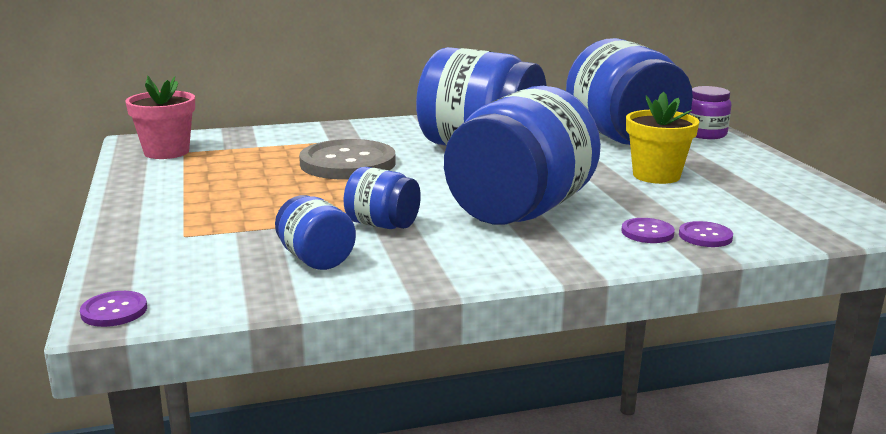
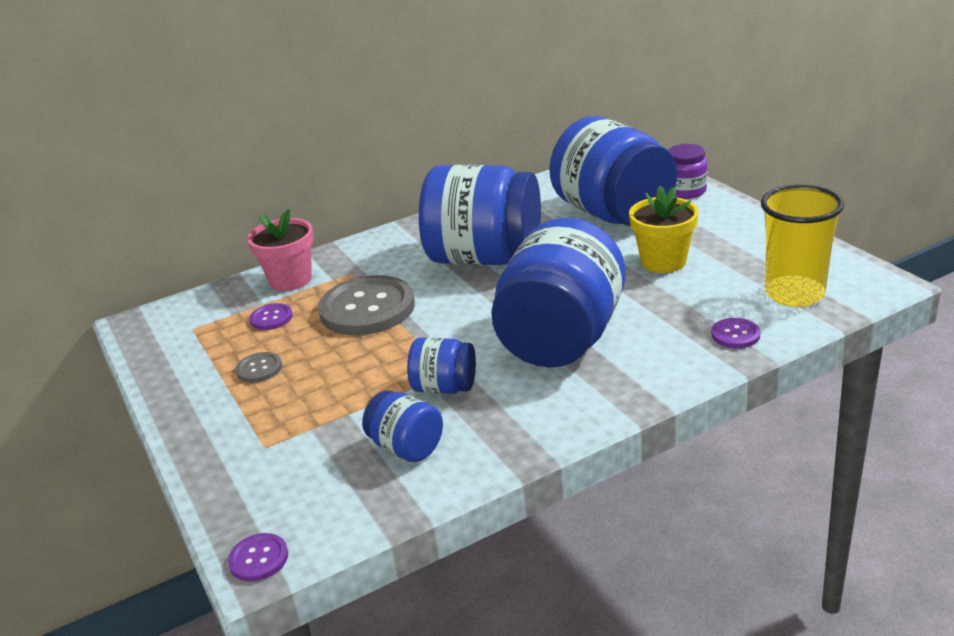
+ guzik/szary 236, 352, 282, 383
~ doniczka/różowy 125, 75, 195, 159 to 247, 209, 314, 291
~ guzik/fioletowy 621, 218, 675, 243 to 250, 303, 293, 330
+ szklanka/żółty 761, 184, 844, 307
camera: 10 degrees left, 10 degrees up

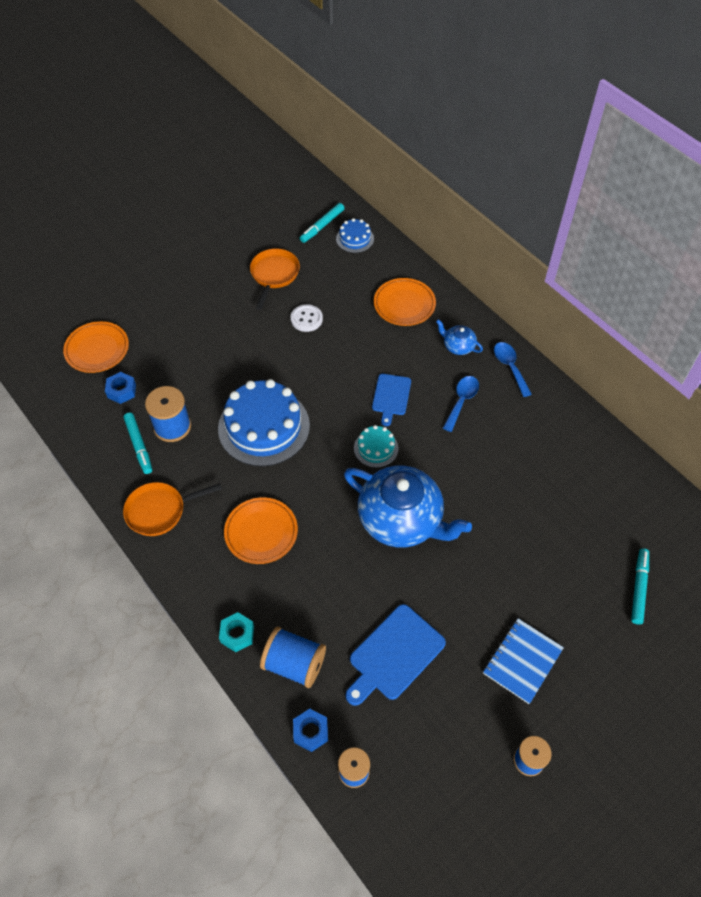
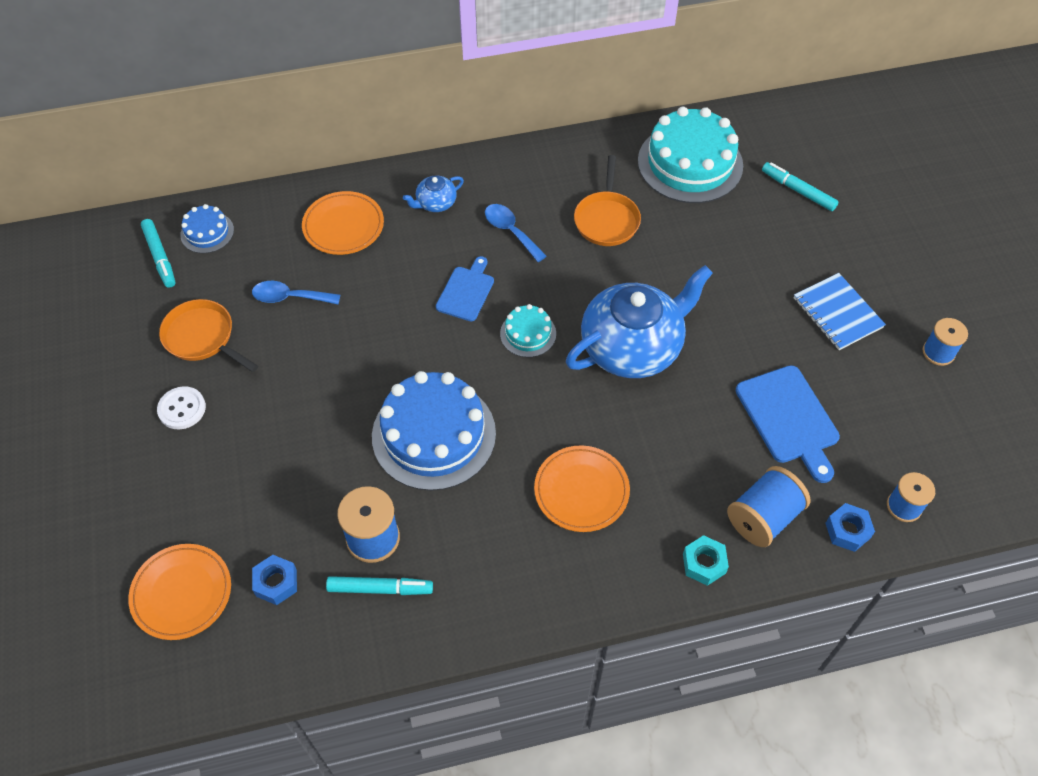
~ guzik/biały 290, 304, 323, 332 to 157, 386, 206, 429
~ łyżka/niebieski 494, 342, 532, 397 to 252, 281, 340, 304
~ deska do krojenia/niebieski 372, 374, 411, 426 = 436, 256, 494, 321 105 degrees counterclockwise
~ patelnia/pomarańczowy 123, 482, 222, 536 to 574, 155, 641, 246
+ tort/turkusowy 638, 107, 743, 203
camera: 65 degrees left, 0 degrees up

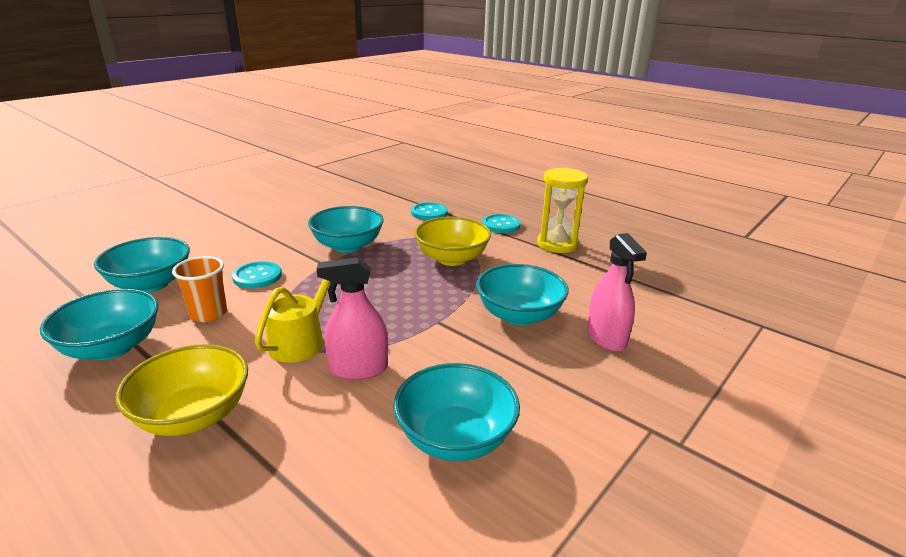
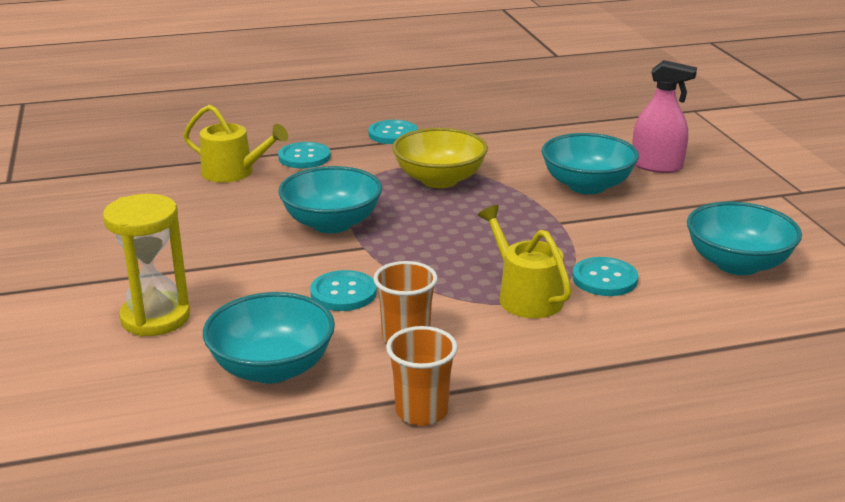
~ klepsydra/żółty 537, 168, 588, 253 to 103, 194, 190, 337
+ konewka/żółty 183, 105, 288, 182
~ miska/turkusowy 40, 289, 158, 360 to szklanka/pomarańczowy 386, 326, 458, 426
~ spryskiwacz/różowy 317, 257, 388, 380 to guzik/turkusowy 573, 257, 638, 296
- miska/żółty 116, 344, 248, 436
camera: 55 degrees left, 0 degrees up

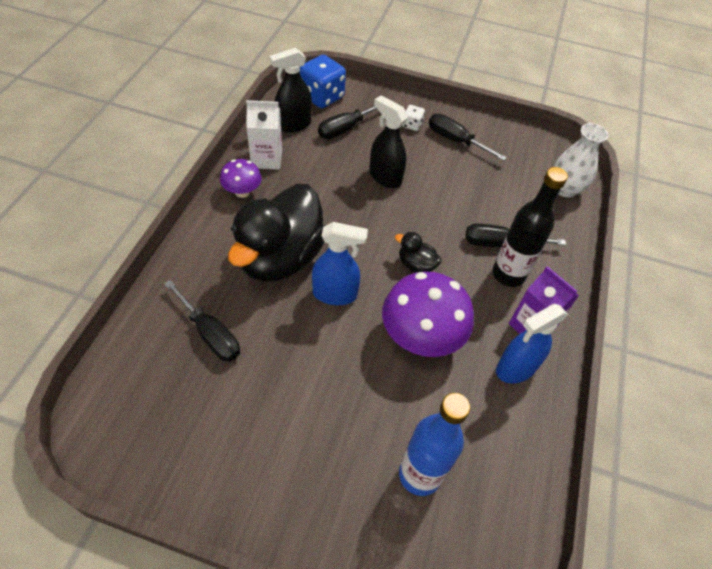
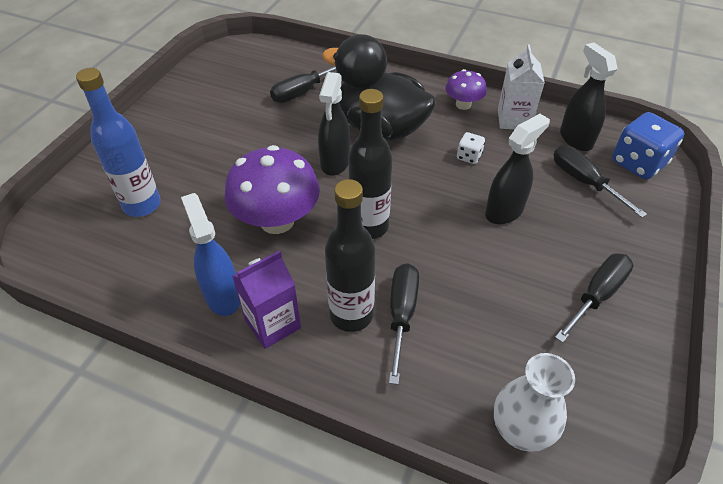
~ spryskiwacz/niebieski 312, 222, 368, 305 to spryskiwacz/czarny 318, 72, 350, 176
~ kaczka/czarny 395, 232, 442, 273 to butelka/czarny 348, 89, 392, 239
~ kostka do gry/biały 402, 105, 425, 131 to 457, 132, 485, 164
camera: 100 degrees right, 5 degrees down

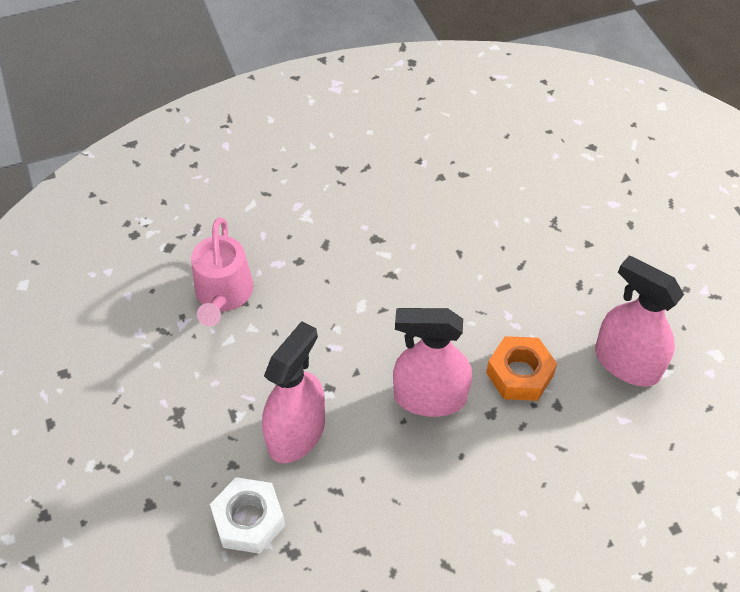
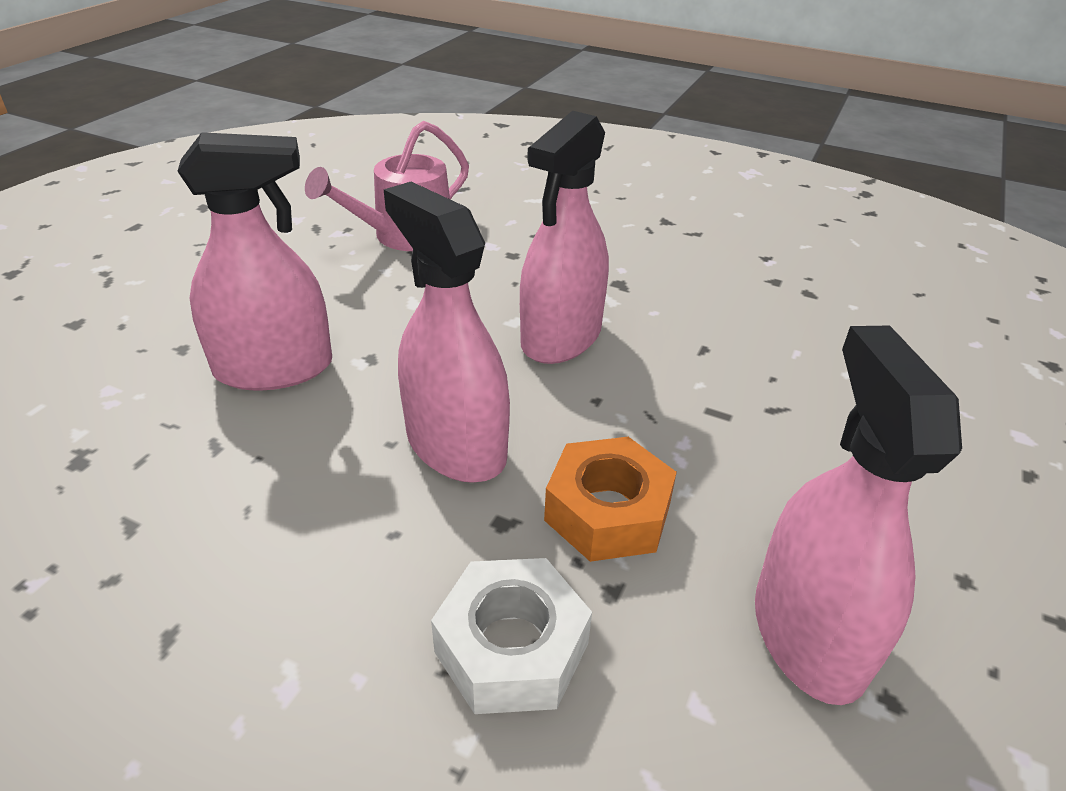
~ nakrętka/biały 210, 477, 285, 554 to 431, 558, 592, 714
+ spryskiwacz/różowy 520, 111, 609, 364
camera: 45 degrees right, 15 degrees down

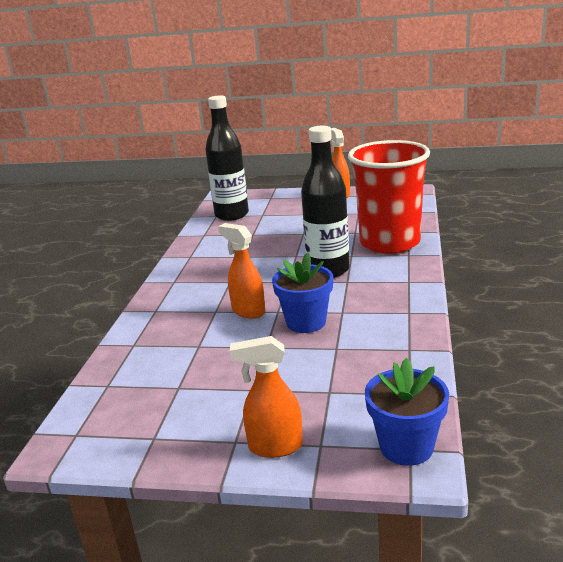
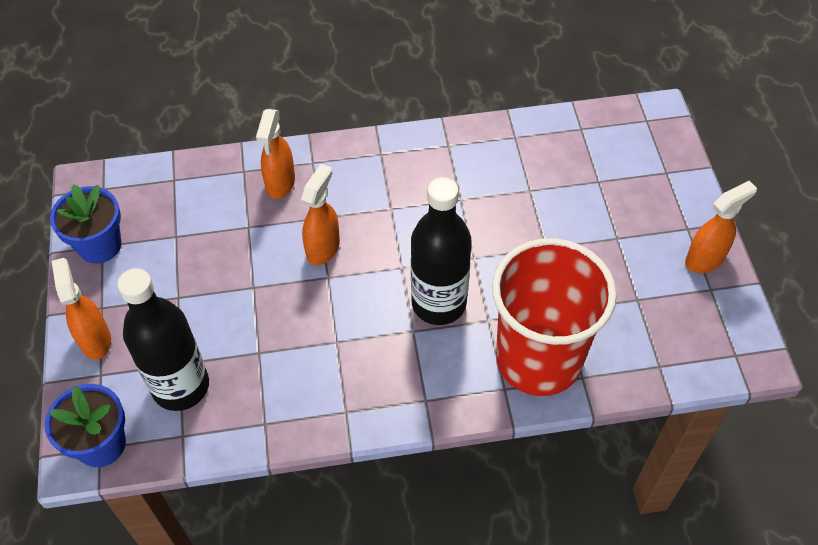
~ doniczka/niebieski 272, 253, 333, 333 to 50, 184, 122, 264
~ butelka/czarny 205, 95, 249, 221 to 117, 268, 209, 411
+ spryskiwacz/pomarańczowy 256, 109, 295, 199
camera: 70 degrees right, 30 degrees up

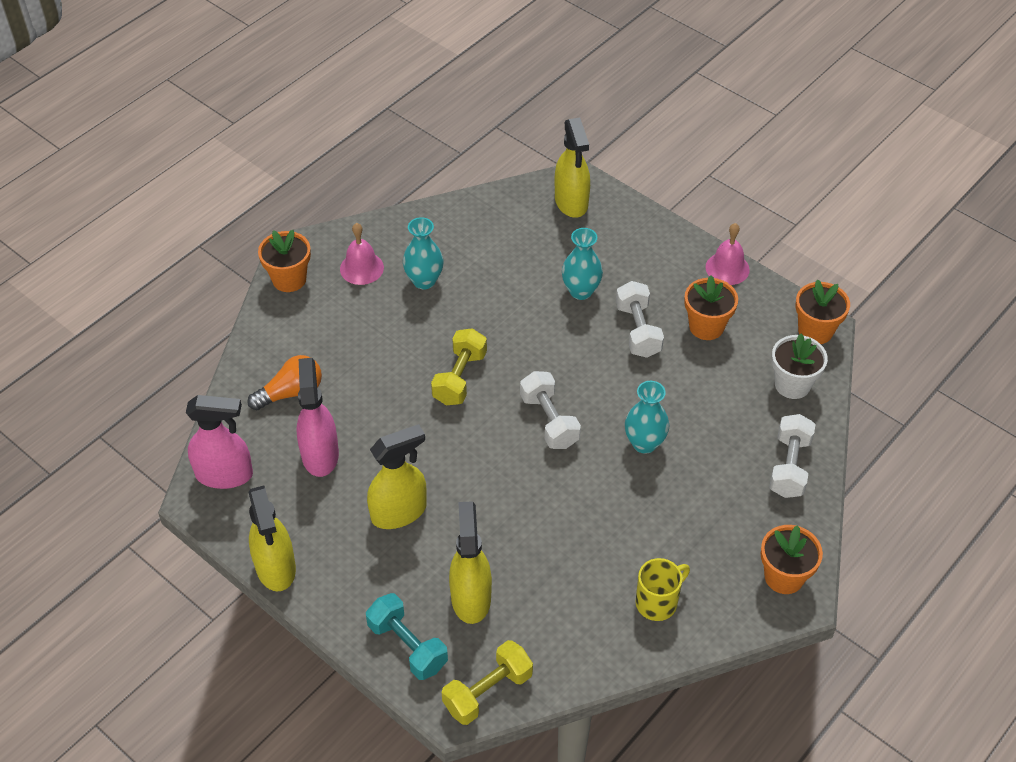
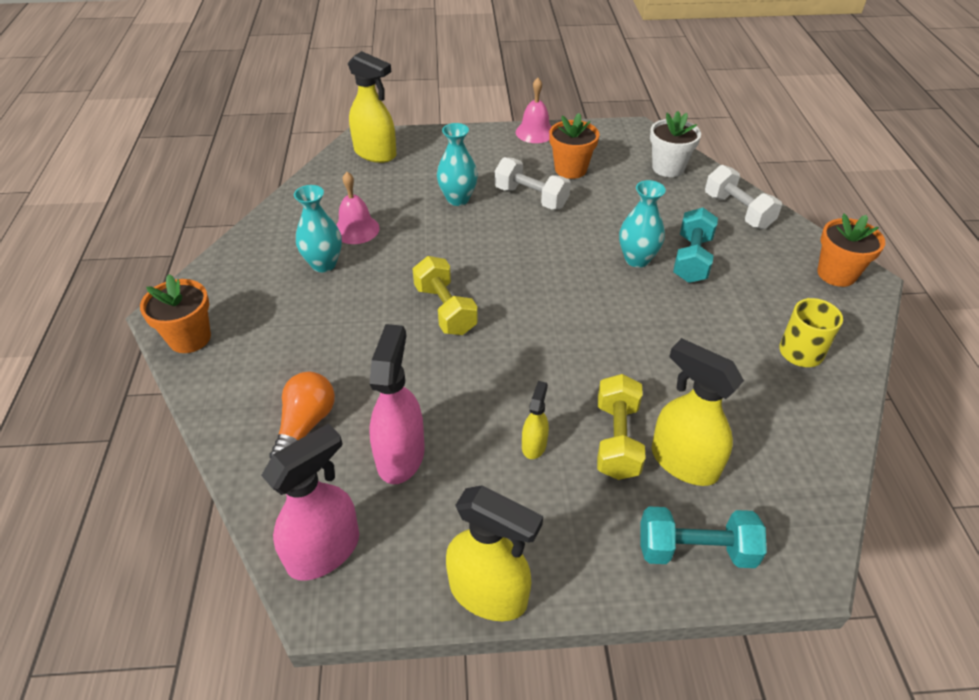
~ dzwonek/różowy 340, 223, 384, 285 to 336, 172, 379, 244
~ spryskiwacz/różowy 297, 358, 339, 477 = 369, 324, 425, 484 60 degrees clockwise
~ spryskiwacz/żółty 367, 424, 427, 529 = 522, 381, 549, 459 x0.52
~ hantel/żółty 442, 640, 533, 725 to 597, 374, 646, 480
+ hantel/turkusowy 673, 208, 718, 283
- hantel/biały 520, 371, 581, 449
- doniczka/pomarańczowy 796, 279, 850, 344
camera: 45 degrees left, 5 degrees down

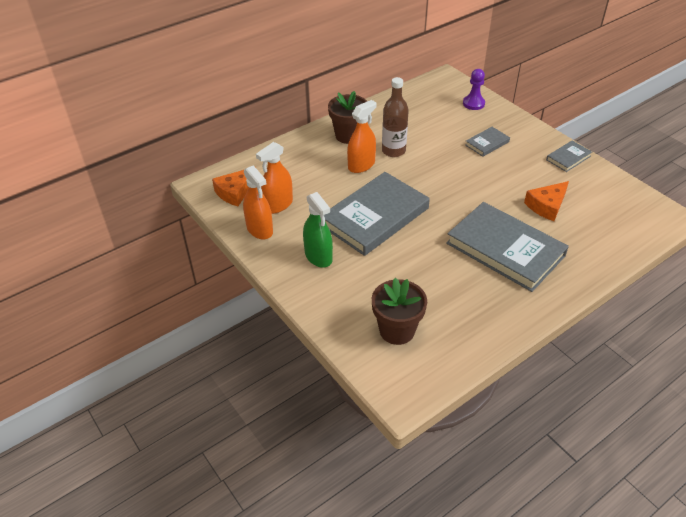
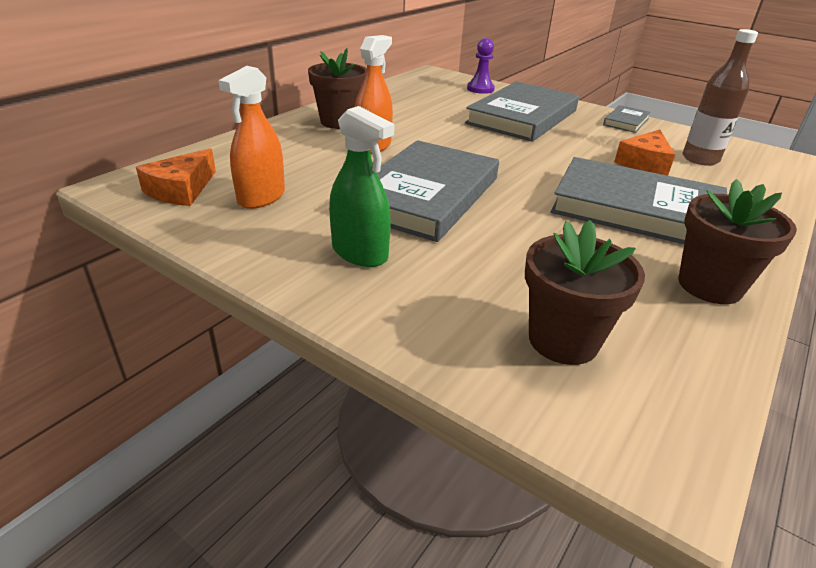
~ książka/szary 465, 127, 510, 157 = 465, 82, 579, 142 x2.21
+ doniczka/brązowy 678, 179, 797, 304
~ butelka/brązowy 382, 77, 409, 157 to 683, 29, 758, 166
- spryskiwacz/pomarańczowy 243, 165, 273, 240
camera: 20 degrees left, 10 degrees down

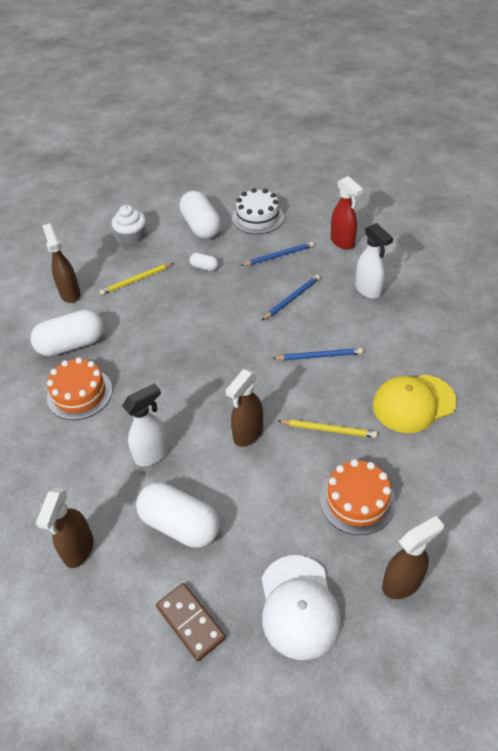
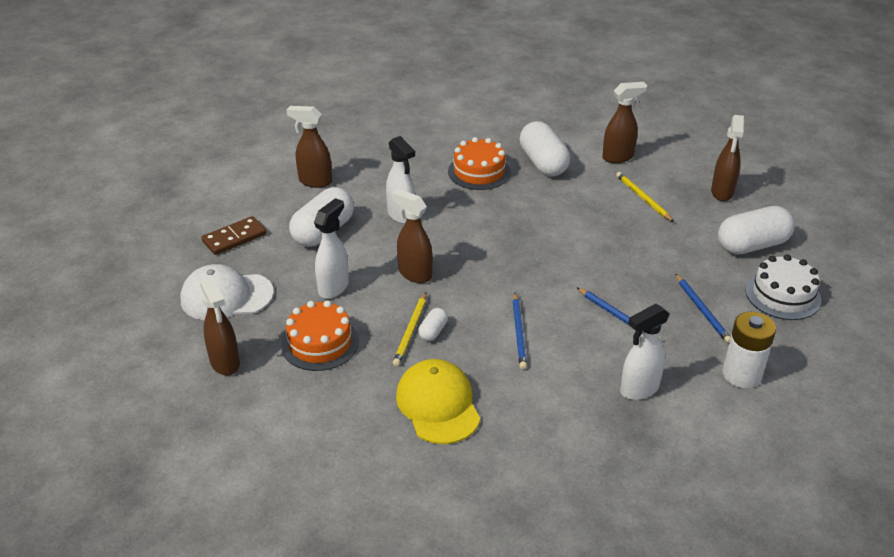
+ spryskiwacz/biały 314, 198, 349, 299
~ kapsułka/biały 190, 253, 218, 271 to 418, 308, 448, 341
~ muffinka/biały 112, 205, 146, 244 to spryskiwacz/brązowy 711, 115, 744, 201
~ spryskiwacz/czerwony 331, 176, 363, 250 to bateria/biały 722, 312, 776, 388
camera: 90 degrees right, 10 degrees down

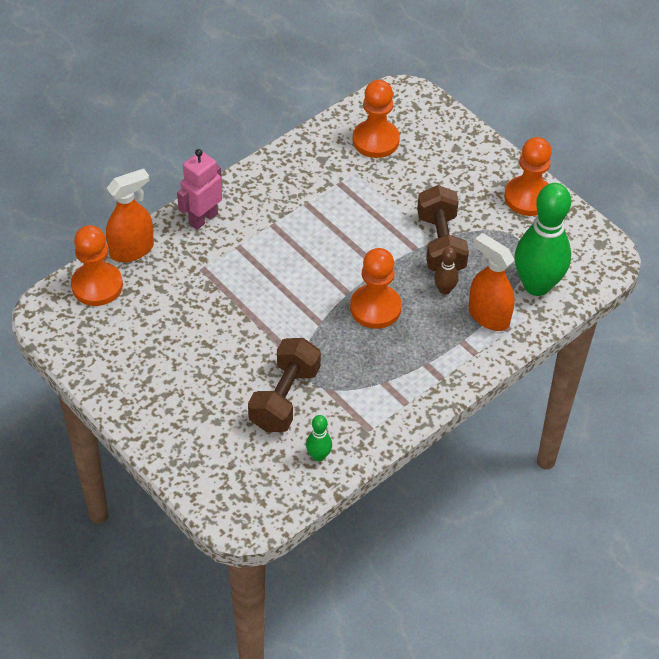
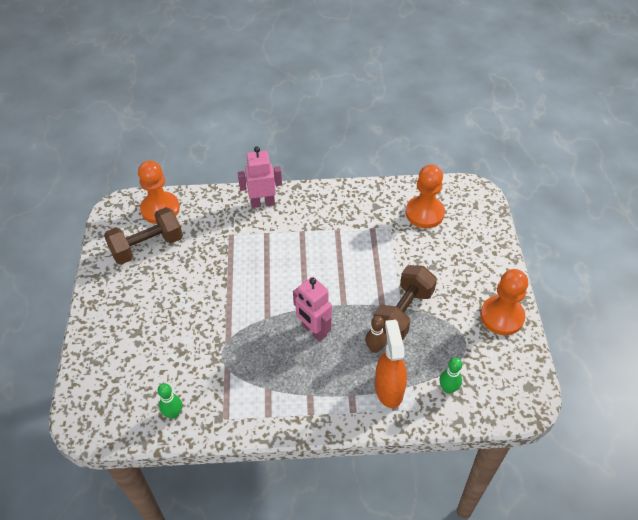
~ hantel/brązowy 248, 338, 321, 432 to 104, 207, 183, 265
~ pionek/pomarańczowy 350, 248, 402, 329 to robot/różowy 293, 277, 332, 342
~ kręgiel/zielony 515, 183, 571, 296 = 440, 357, 462, 394 x0.44
- spryskiwacz/pomarańczowy 106, 169, 154, 262
camera: 40 degrees right, 0 degrees up

